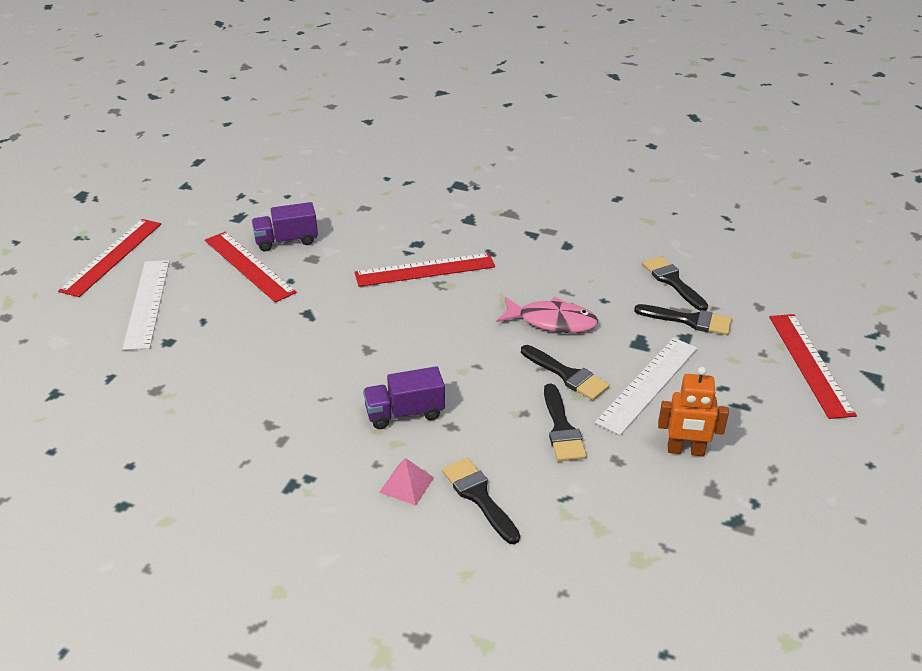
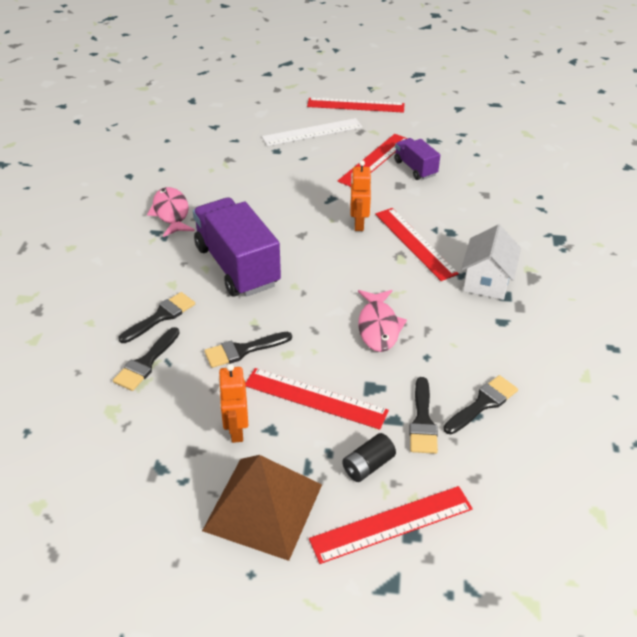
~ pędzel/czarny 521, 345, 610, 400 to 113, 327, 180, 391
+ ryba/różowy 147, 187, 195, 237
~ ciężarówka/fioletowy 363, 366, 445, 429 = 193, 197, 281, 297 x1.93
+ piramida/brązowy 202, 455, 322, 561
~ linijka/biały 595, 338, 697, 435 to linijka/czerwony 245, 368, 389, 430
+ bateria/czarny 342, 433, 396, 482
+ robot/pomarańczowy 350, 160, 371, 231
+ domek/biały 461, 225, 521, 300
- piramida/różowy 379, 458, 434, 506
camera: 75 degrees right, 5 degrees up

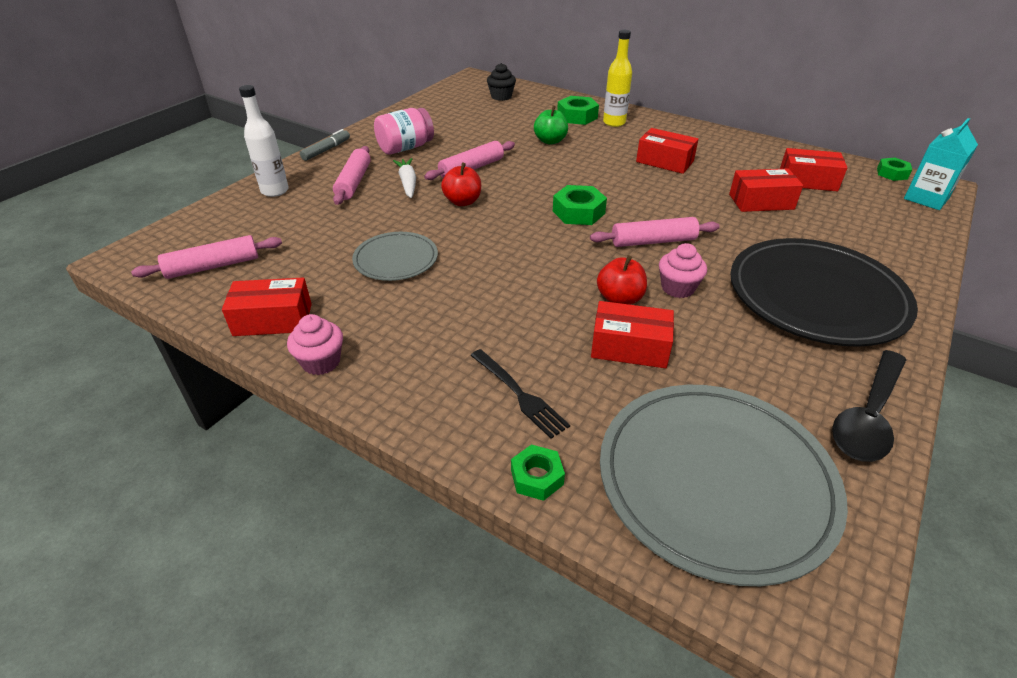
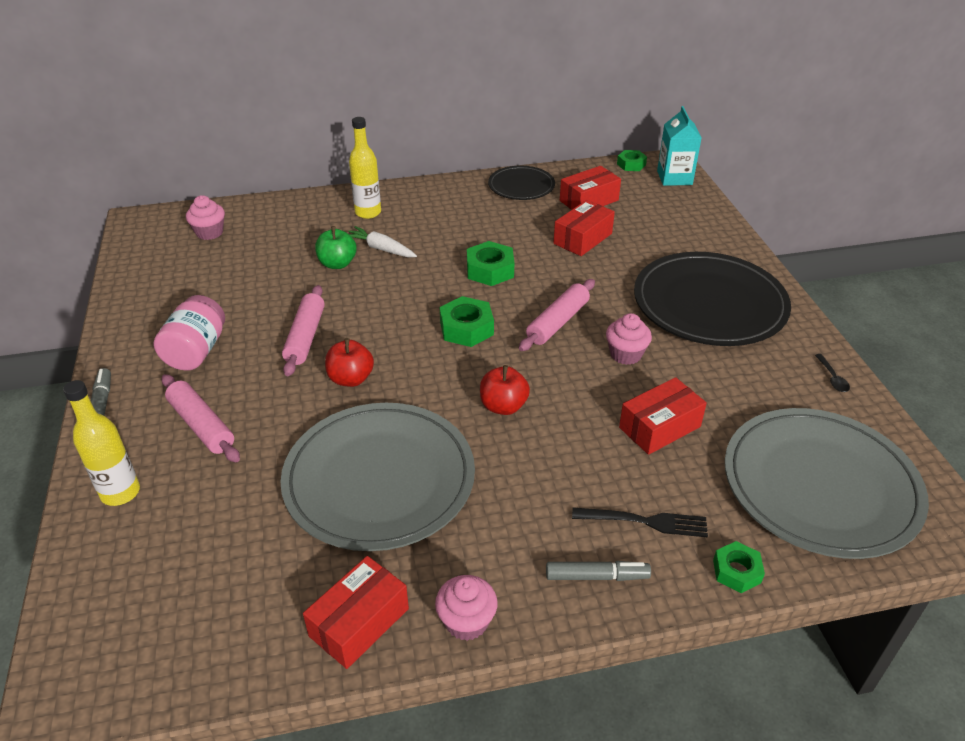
~ butelka/biały 239, 85, 289, 197 to butelka/żółty 63, 380, 140, 506
~ muffinka/czarny 487, 63, 516, 101 to muffinka/różowy 186, 195, 225, 240
~ talerz/szary 352, 232, 438, 281 = 280, 403, 475, 551 x1.89
~ marchewka/biały 393, 158, 416, 198 to 349, 226, 417, 258
~ nakrętka/zielony 557, 96, 599, 125 to 467, 241, 514, 286
~ jabłko/czerwony 597, 255, 647, 305 to 480, 365, 530, 415
+ talerz/czarny 488, 166, 555, 200
+ flamaster/szary 546, 561, 651, 581
~ łyżka/czarny 832, 350, 906, 462 = 815, 354, 850, 392 x0.41
- wałek do ciasta/różowy 131, 235, 282, 279
- pudełko/czerwony 636, 128, 699, 174
camera: 45 degrees left, 0 degrees up

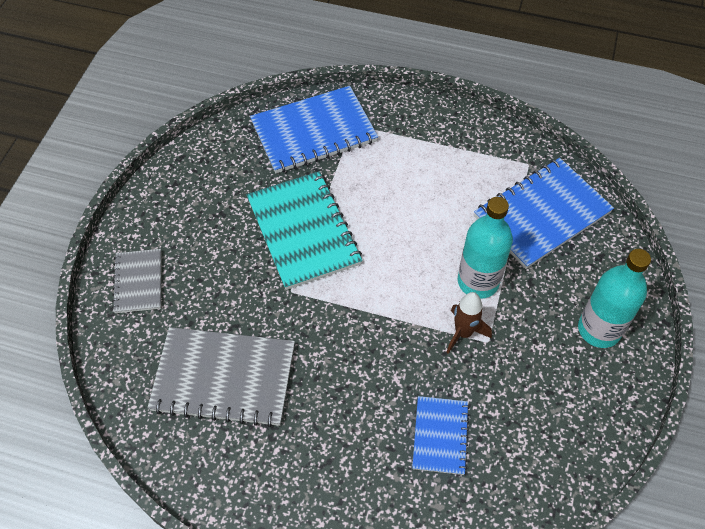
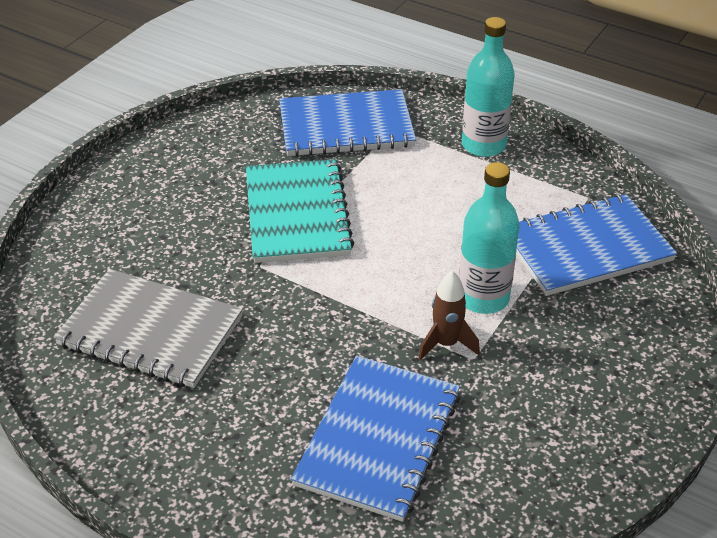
~ zeszyt/niebieski 412, 396, 470, 475 = 291, 355, 460, 522 x1.80
~ butelka/turkusowy 578, 249, 651, 348 to 462, 17, 515, 157
- zeszyt/szary 112, 249, 161, 313
camera: 15 degrees right, 15 degrees down

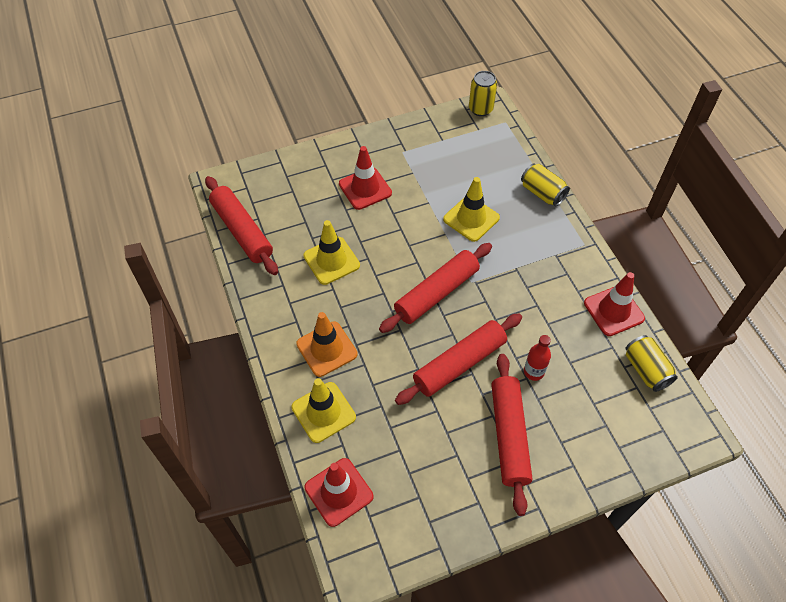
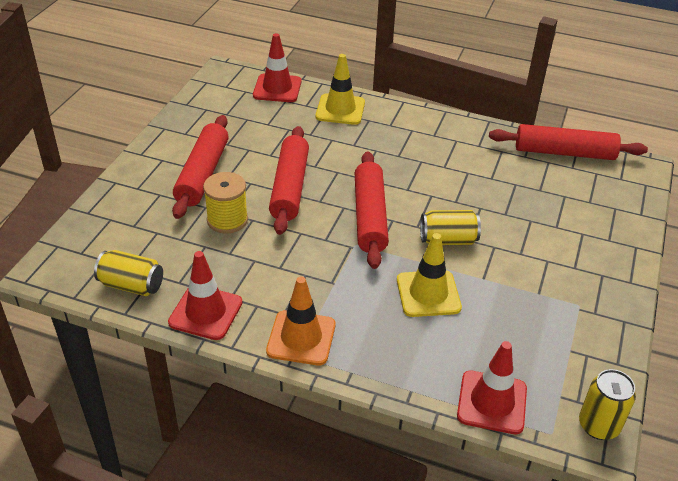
~ wałek do ciasta/czerwony 491, 354, 533, 516 = 172, 115, 229, 219 60 degrees clockwise
~ butelka/czerwony 524, 335, 551, 381 to szpulka/żółty 203, 172, 248, 234
~ pachołek/pomarańczowy 296, 312, 358, 377 to 266, 277, 336, 365
~ puszka/żółty 521, 164, 570, 207 to 420, 210, 481, 245
~ pachołek/czerwony 339, 146, 392, 210 to 457, 341, 527, 434
- pachołek/żółty 303, 220, 360, 285
camera: 130 degrees right, 15 degrees down

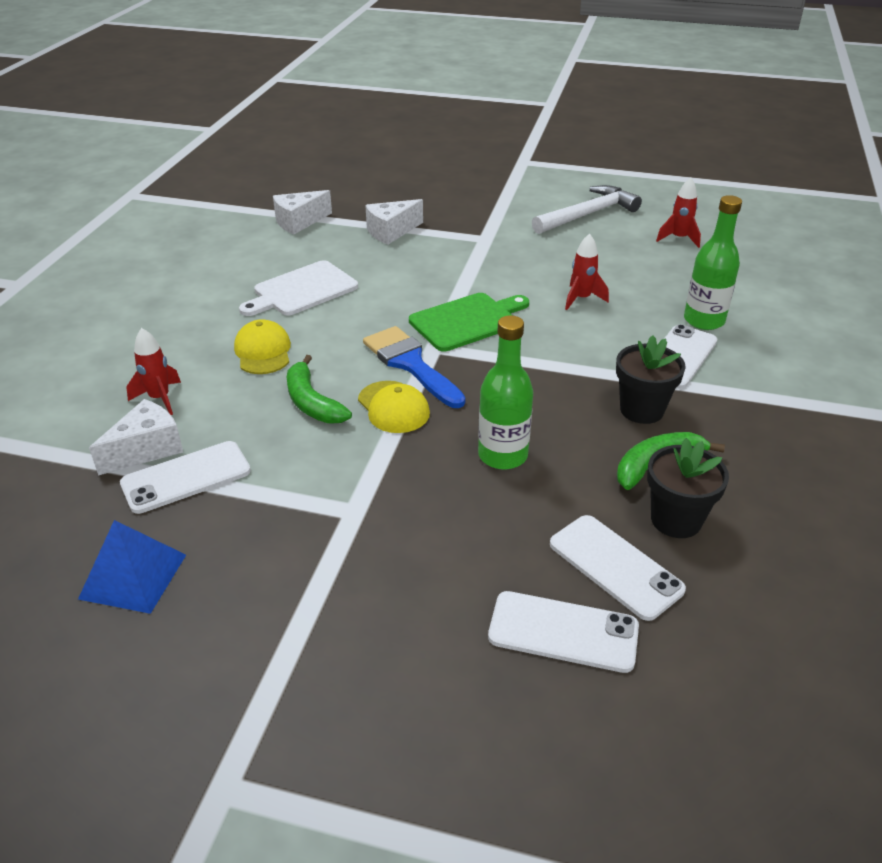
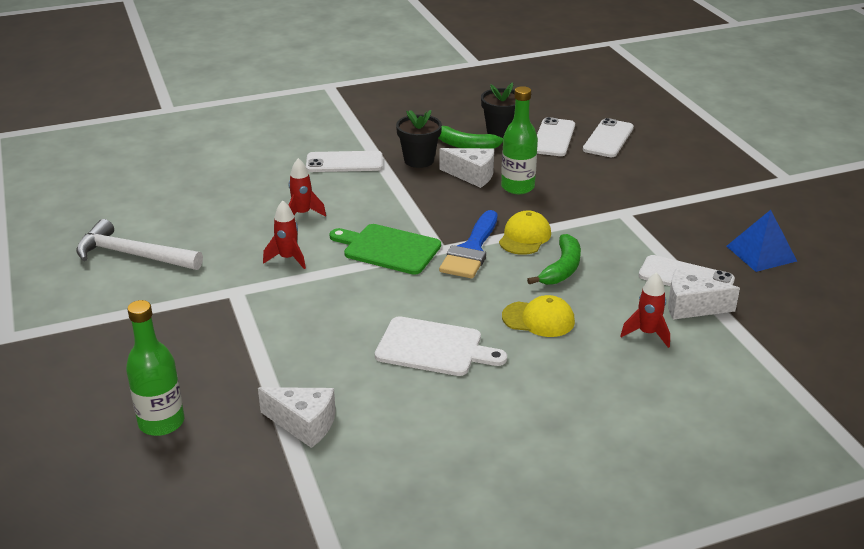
~ butelka/zielony 684, 195, 742, 330 to 126, 300, 184, 436
~ rakieta/czerwony 656, 178, 701, 248 to 263, 201, 306, 269
~ ser/biały 365, 199, 423, 245 to 439, 148, 494, 188
~ czapka/żółty 234, 319, 291, 374 = 502, 295, 575, 337 120 degrees counterclockwise
~ telefon/biały 488, 591, 639, 673 = 583, 118, 634, 157 45 degrees clockwise
camera: 125 degrees left, 5 degrees down

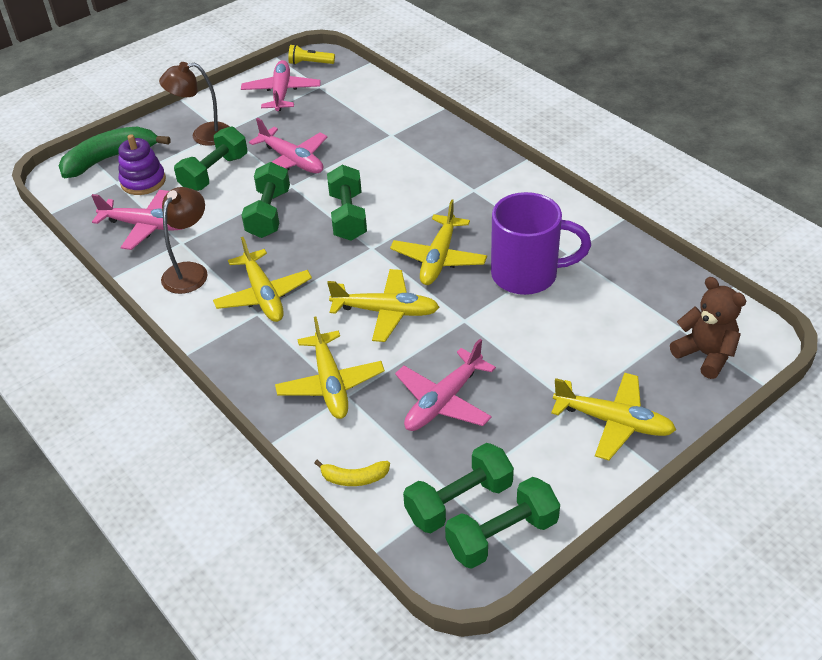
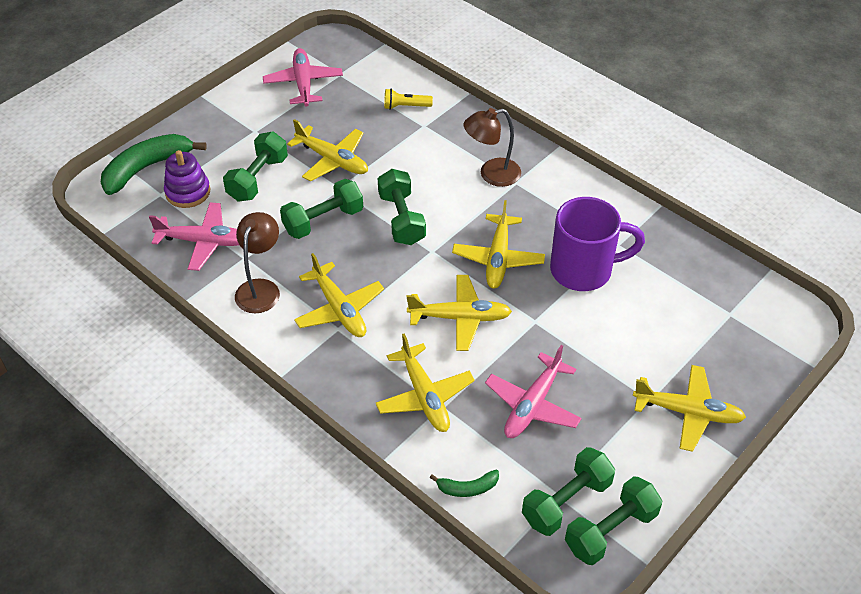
~ hantel/zielony 241, 162, 290, 238 = 280, 179, 363, 239 60 degrees clockwise
~ samolot/różowy 249, 118, 327, 173 to samolot/żółty 287, 119, 368, 181
~ latarka/żółty 288, 44, 335, 65 to 384, 89, 433, 110
~ banan/żółty 314, 460, 390, 486 to banan/zielony 430, 470, 499, 497
~ lampka/brązowy 159, 62, 230, 146 to 464, 108, 521, 187
- miś/brązowy 670, 277, 746, 379
camera: 10 degrees left, 5 degrees up

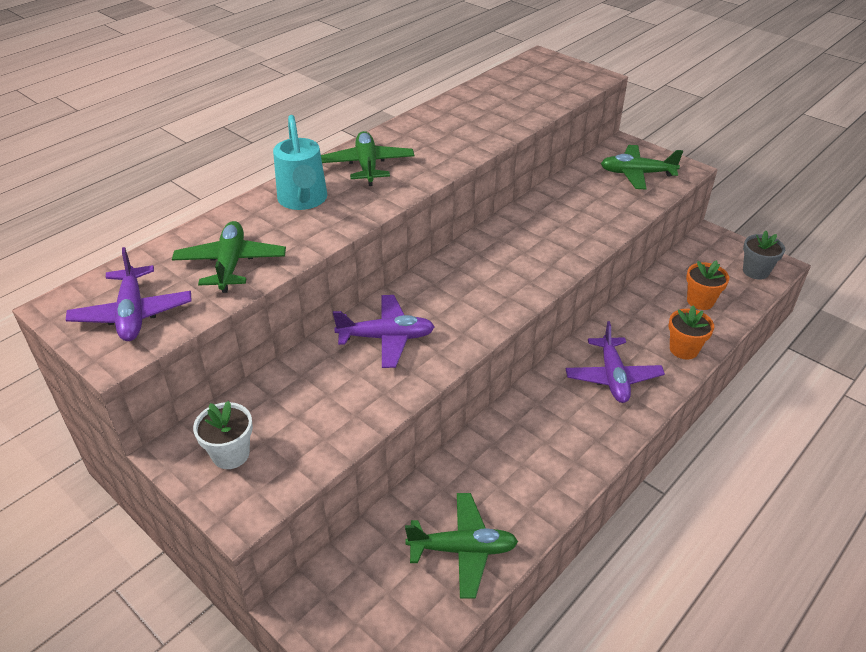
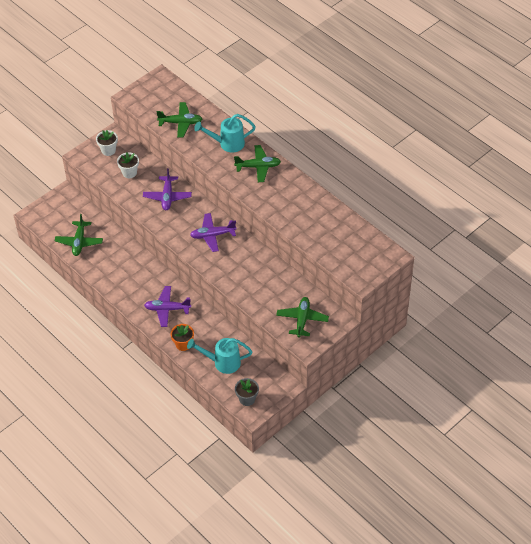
+ doniczka/biały 117, 152, 139, 178
~ doniczka/pomarańczowy 686, 260, 729, 310 to konewka/turkusowy 187, 338, 252, 374
~ samolot/fioletowy 66, 247, 192, 341 to 190, 213, 236, 252
camera: 95 degrees right, 10 degrees up

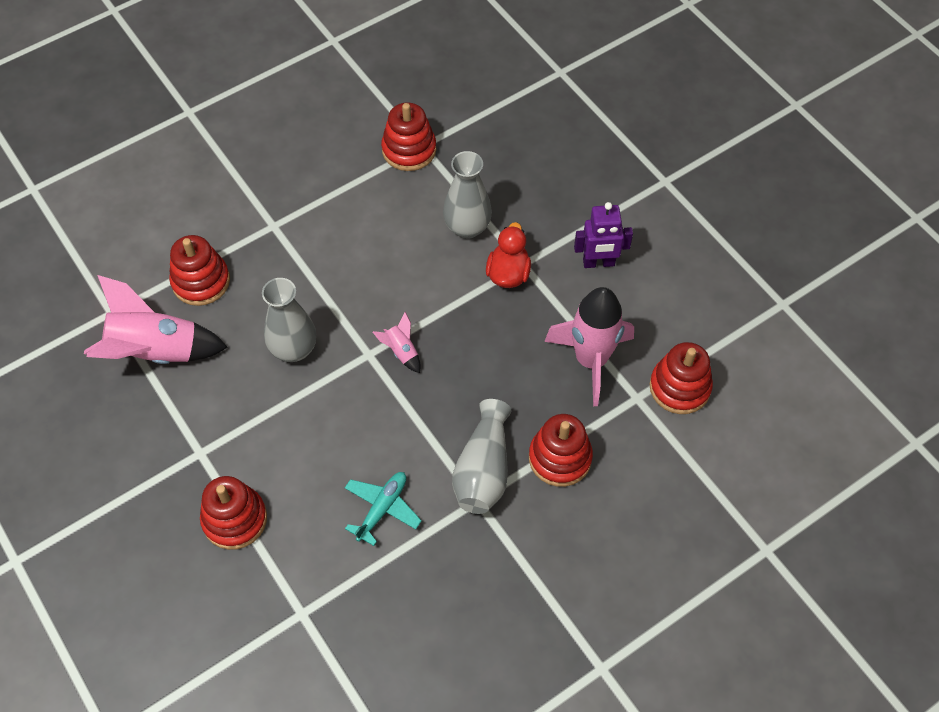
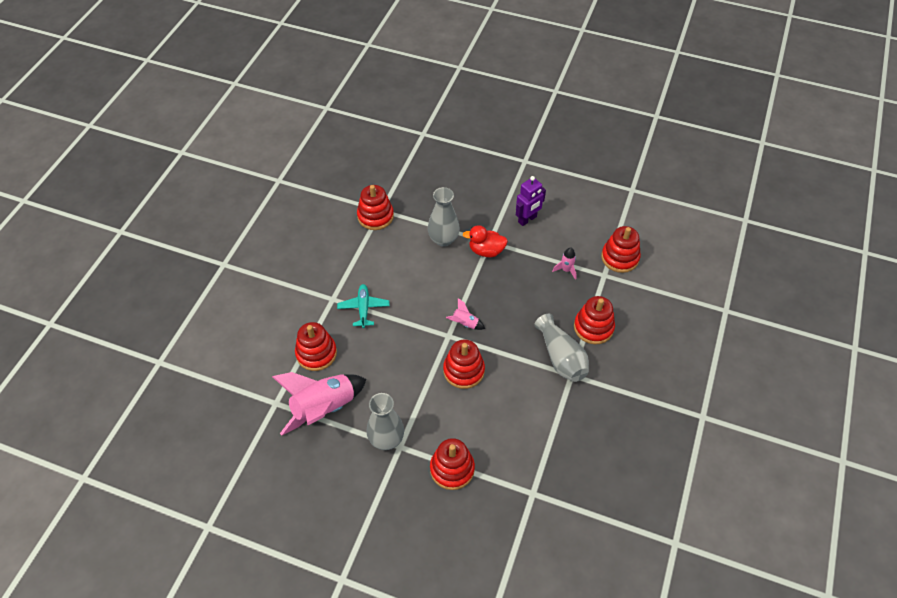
~ samolot/turkusowy 345, 472, 422, 546 to 337, 284, 390, 328
~ wazon/szary 262, 278, 316, 362 to 367, 393, 404, 450
+ zabawka nakładanka/czerwony 443, 339, 485, 389
~ kaczka/czerwony 486, 222, 531, 288 = 463, 225, 508, 257 60 degrees counterclockwise
~ rakieta/różowy 544, 287, 634, 406 = 552, 248, 577, 280 x0.44
camera: 35 degrees left, 5 degrees down

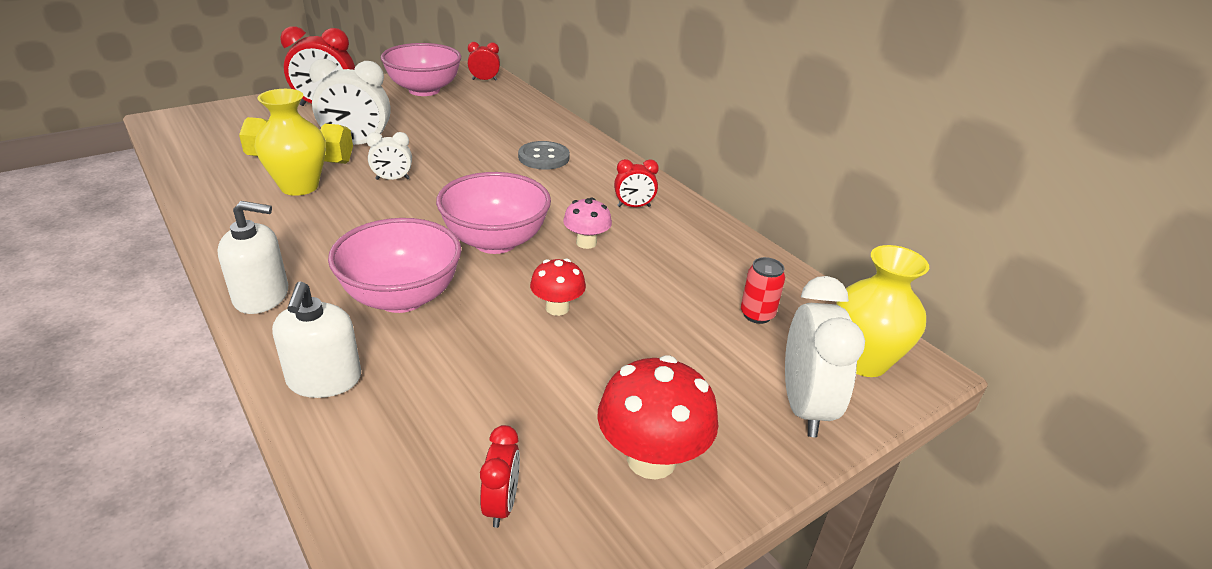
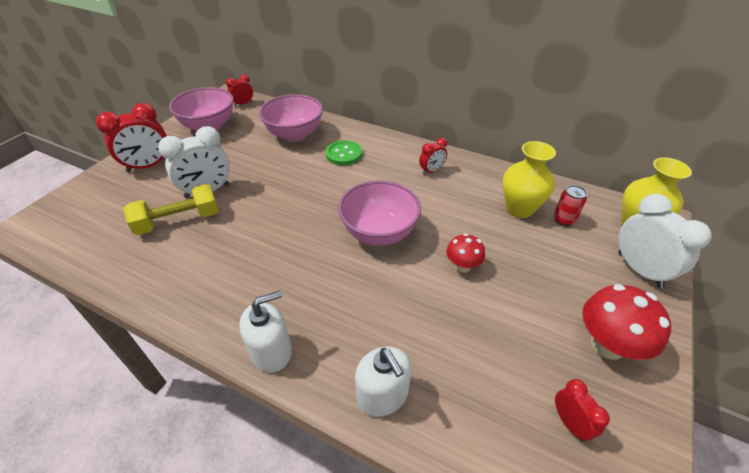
~ miska/różowy 328, 218, 461, 313 to 259, 94, 323, 142
~ guzik/szary 518, 141, 570, 170 to guzik/zielony 325, 140, 362, 165
~ wazon/żółty 255, 89, 326, 196 to 503, 141, 556, 218
- budzik/biały 366, 132, 412, 180
- grzyb/różowy 563, 198, 612, 249
camera: 25 degrees left, 10 degrees up

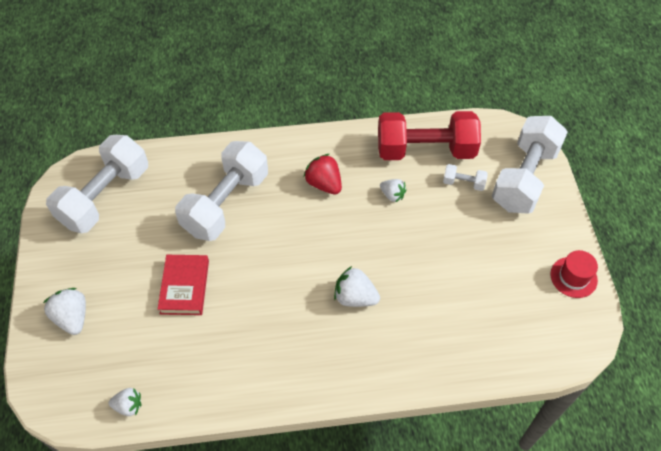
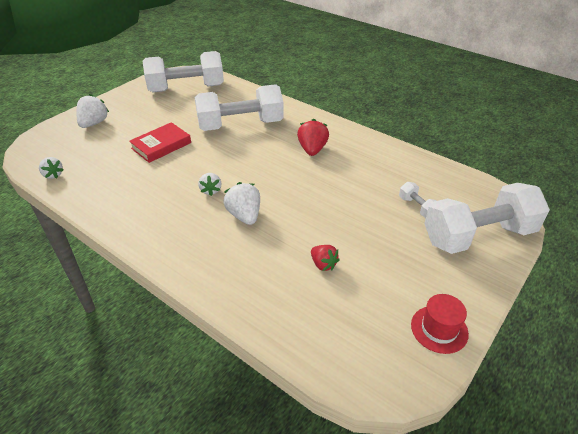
~ truskawka/biały 380, 179, 406, 203 to 198, 173, 221, 196
+ truskawka/czerwony 311, 245, 339, 271
- hantel/czerwony 378, 111, 481, 160
camera: 45 degrees right, 15 degrees down

